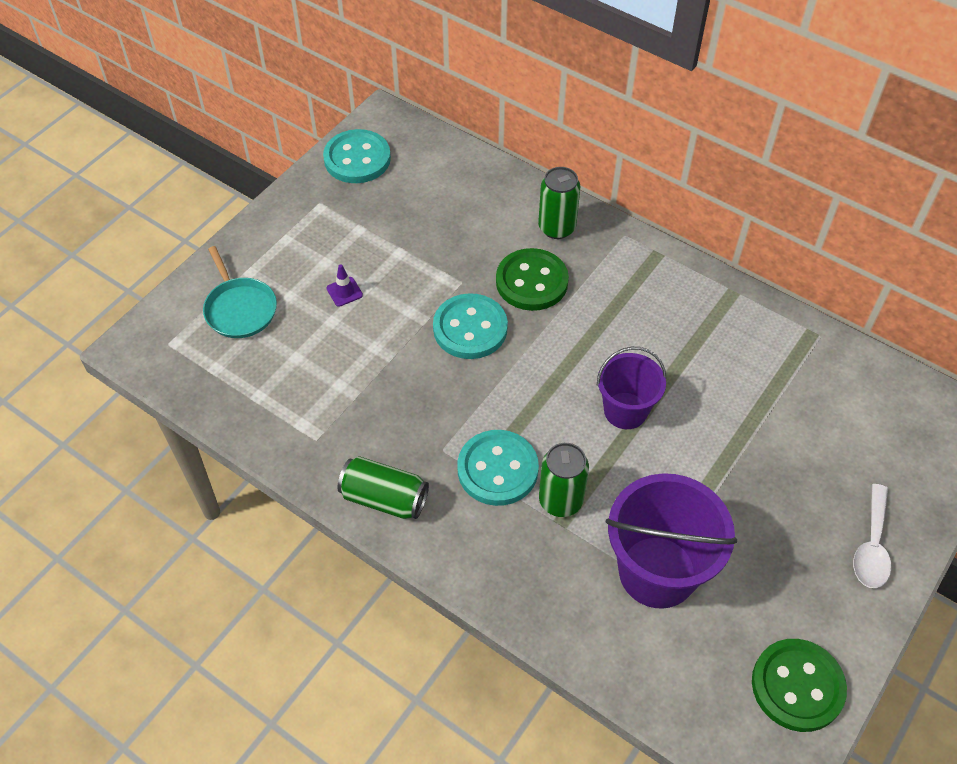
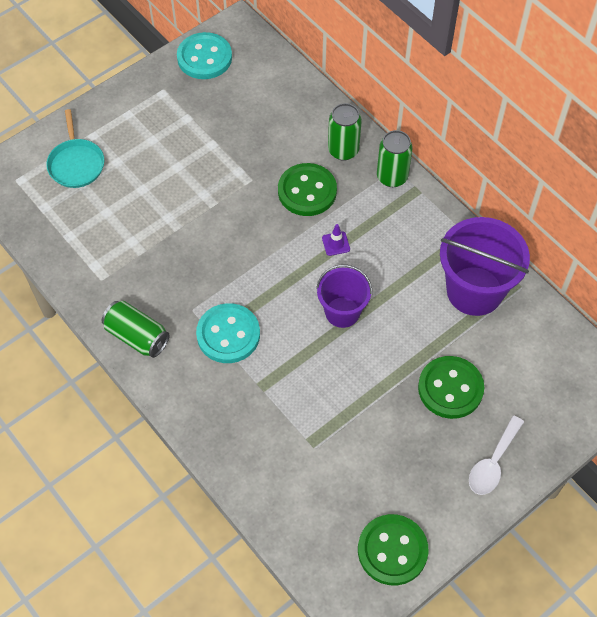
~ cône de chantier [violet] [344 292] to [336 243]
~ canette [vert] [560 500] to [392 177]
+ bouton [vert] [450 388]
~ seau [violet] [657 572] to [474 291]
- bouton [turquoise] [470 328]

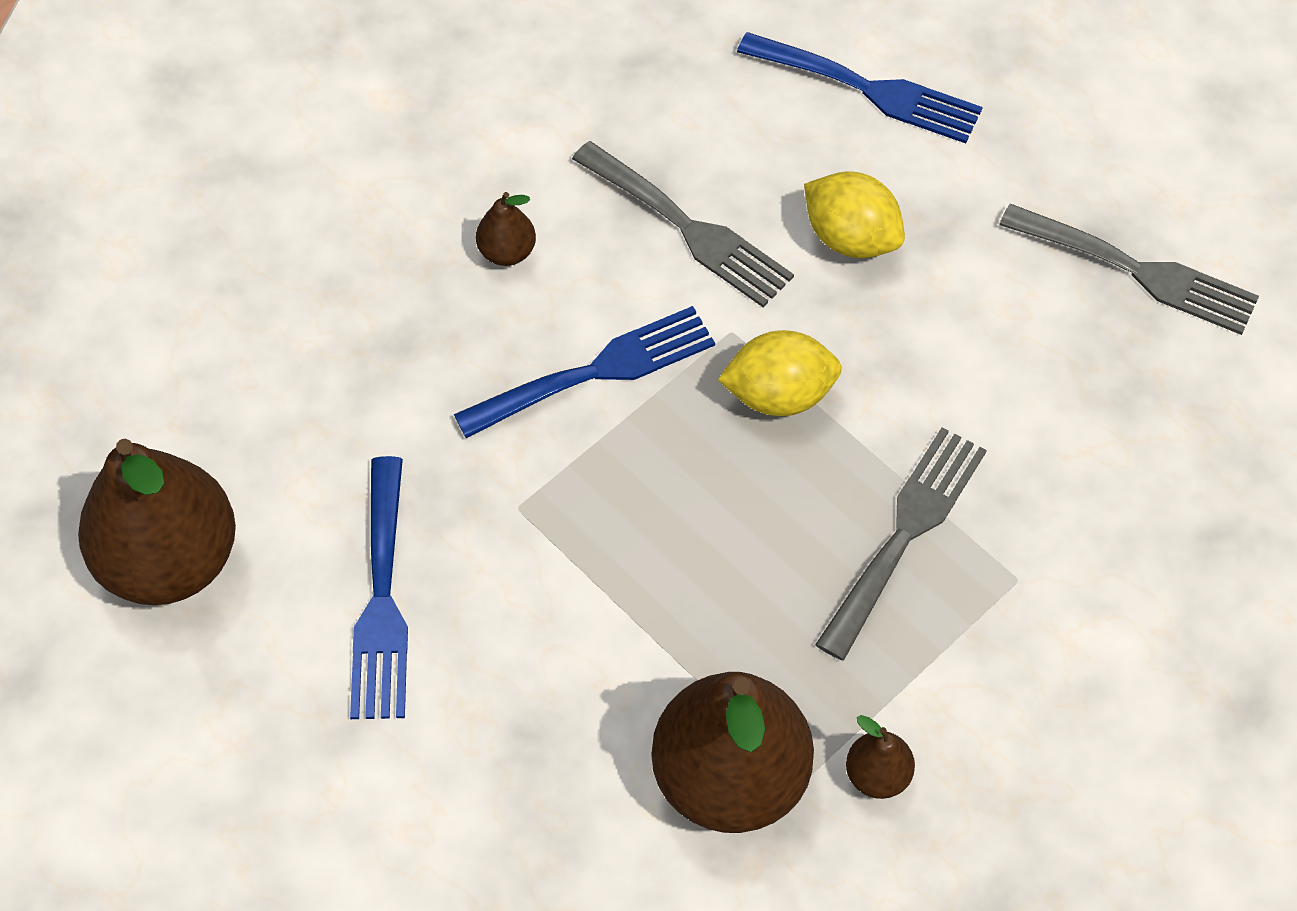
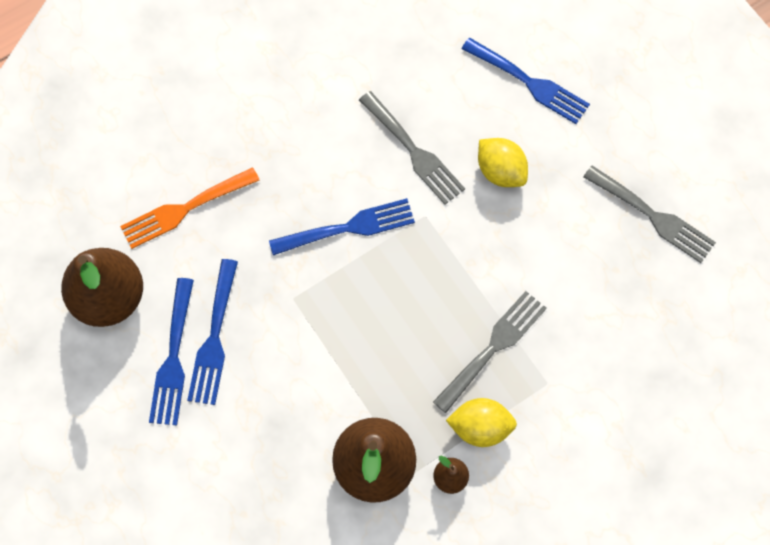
+ fourchette [orange] [184 209]
+ fourchette [bleu] [173 358]
~ citron [jaune] [779 395] to [480 427]
- poire [marron] [507 252]

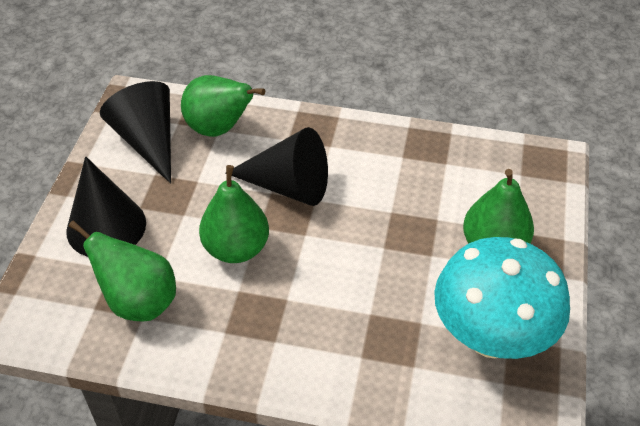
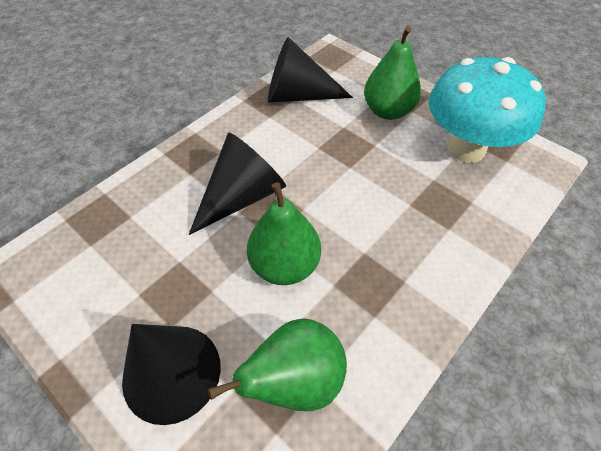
~ cône [noir] [148 141] to [298 95]
- poire [vert] [219 129]

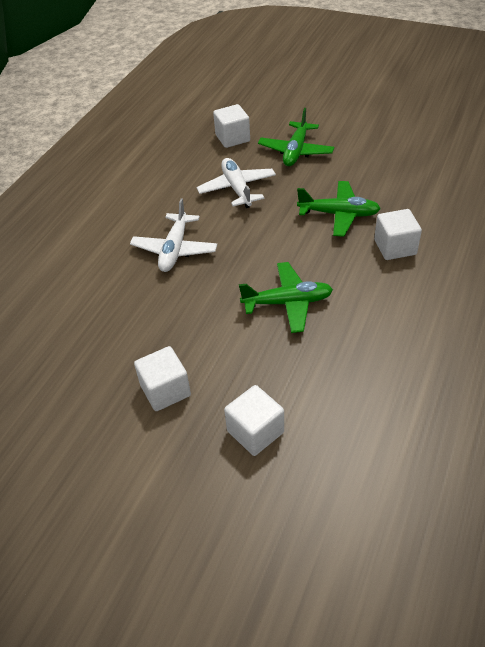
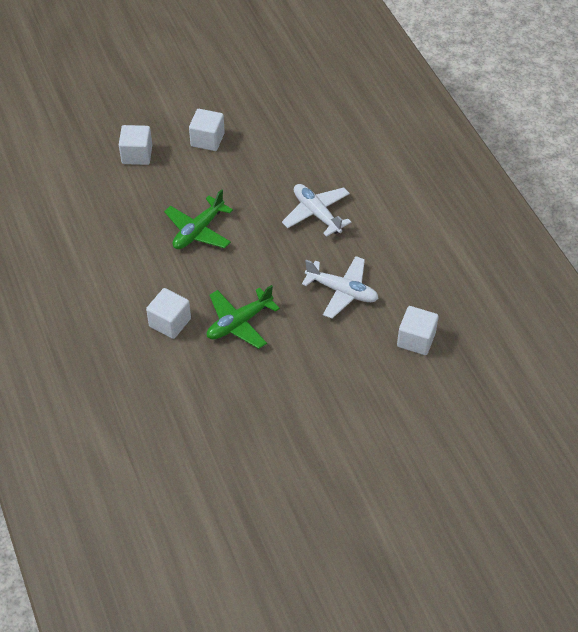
- avion [vert] [296 151]

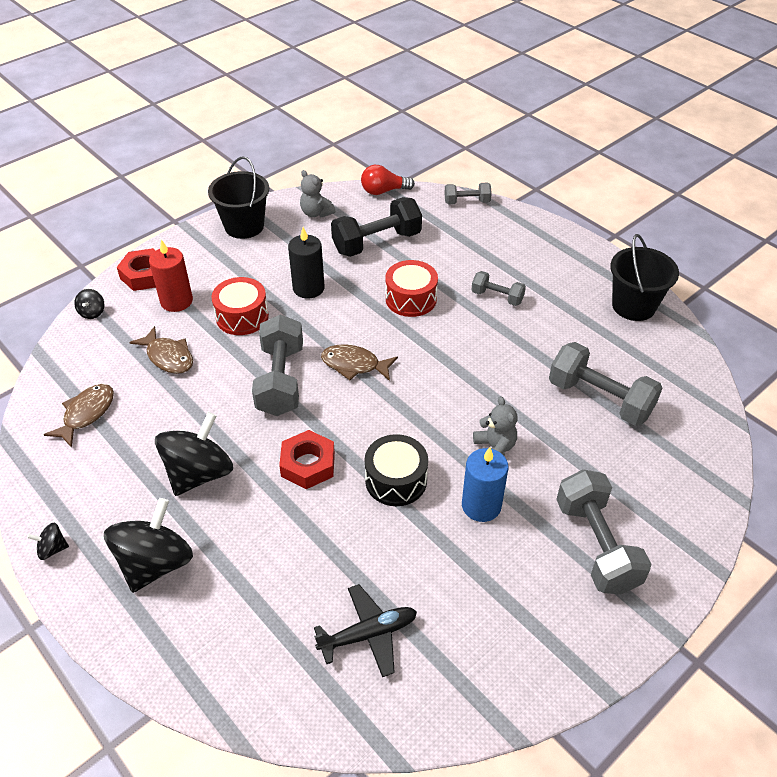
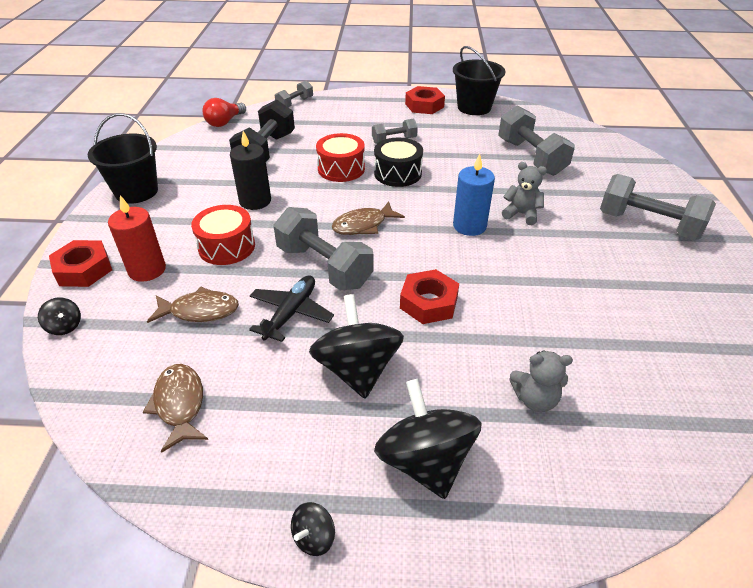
~ avion [noir] [368 634] to [291 313]
~ tambour [noir] [396 480] to [397 173]
+ écrou [rouge] [424 105]
~ bougie [bleu] [481 505] to [469 226]
~ haltère [gris] [599 399] = [531 157] 75 degrees clockwise
~ ours en peluche [gris] [316 213] to [535 399]

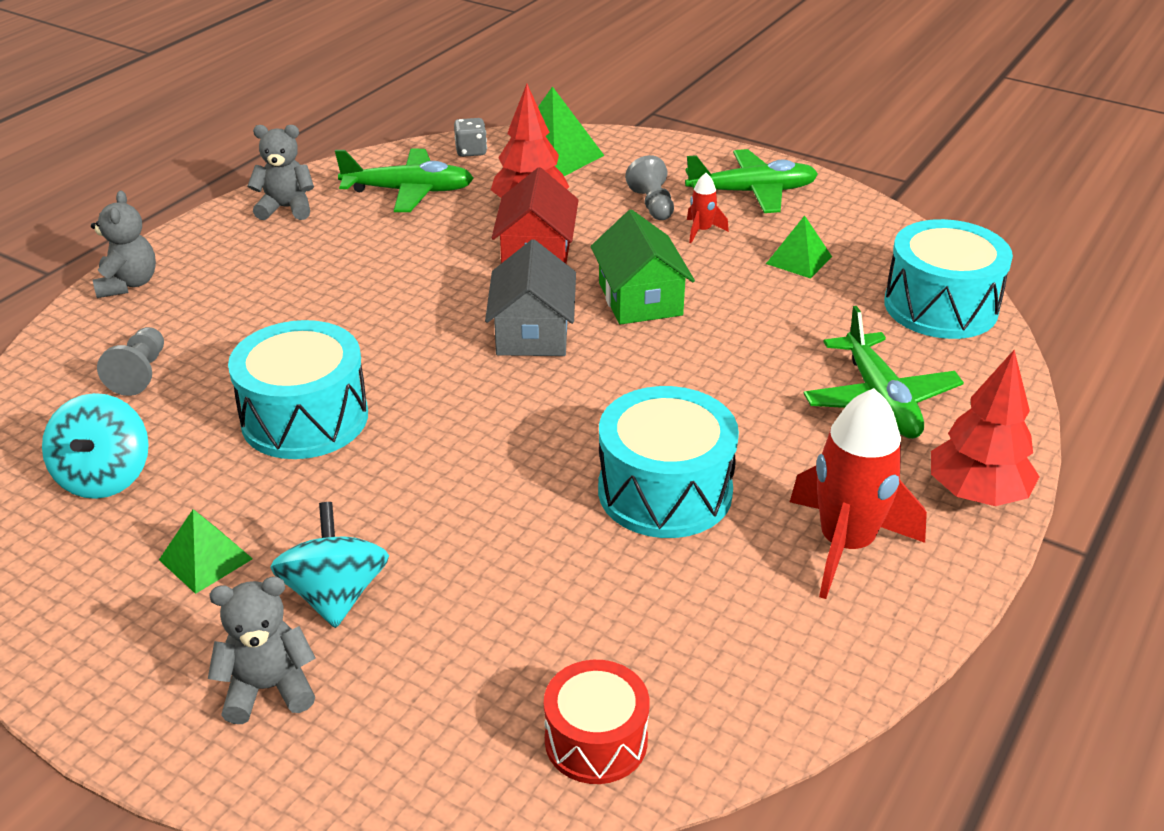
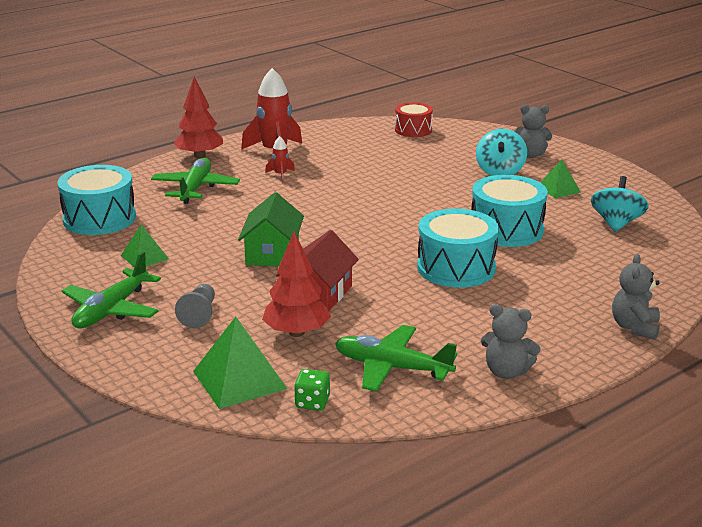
~ avion [vert] [752 192] = [111 310] 75 degrees counterclockwise
~ fusée [rouge] [702 231] to [280 175]
~ dé [gris] [471 151] to dé [vert] [312 402]
~ tambour [turquoise] [665 491] to [456 268]
- pion [gris] [140 373]
- maison [gris] [532 332]

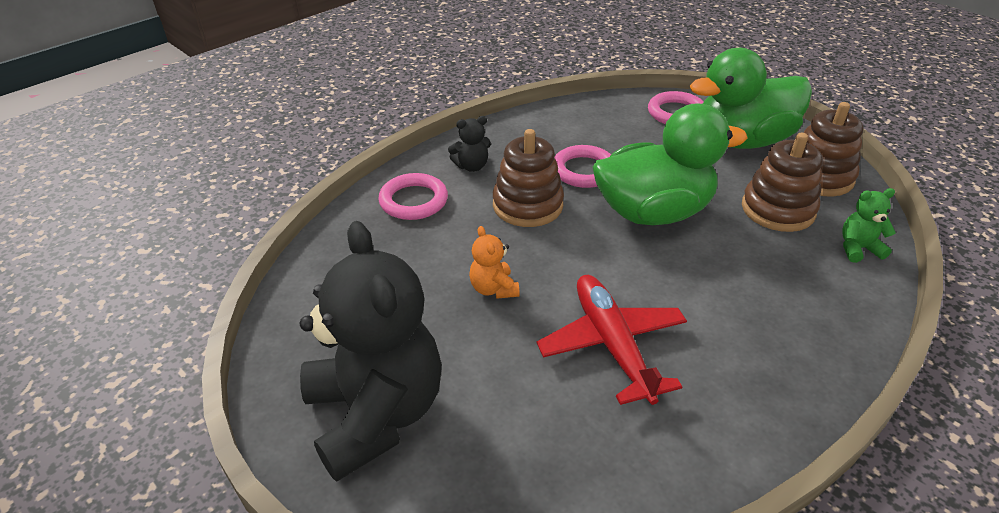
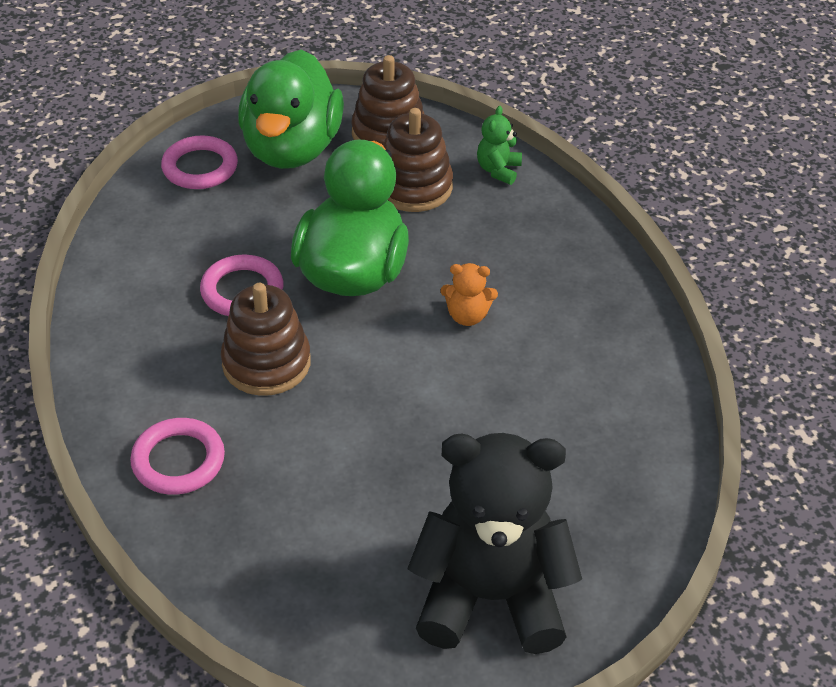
~ ours en peluche [orange] [493 289] to [467 316]
- ours en peluche [noir] [471 166]
- avion [rouge] [612 345]

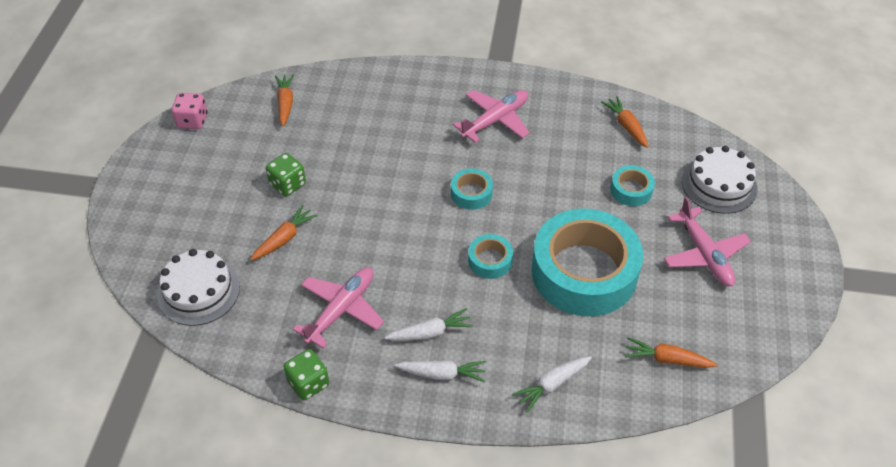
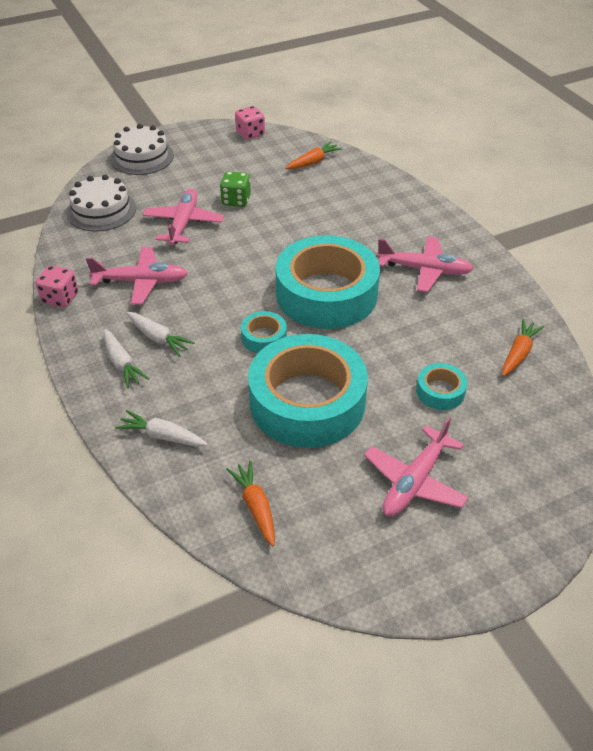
~ dé [vert] [308 383] to dé [rose] [60 298]
~ gâteau [blanc] [719 185] to [142 157]
~ carotte [orange] [284 238] to avion [rose] [183 224]
~ ruban adhésif [turquoise] [471 193] = [326 294] x2.36

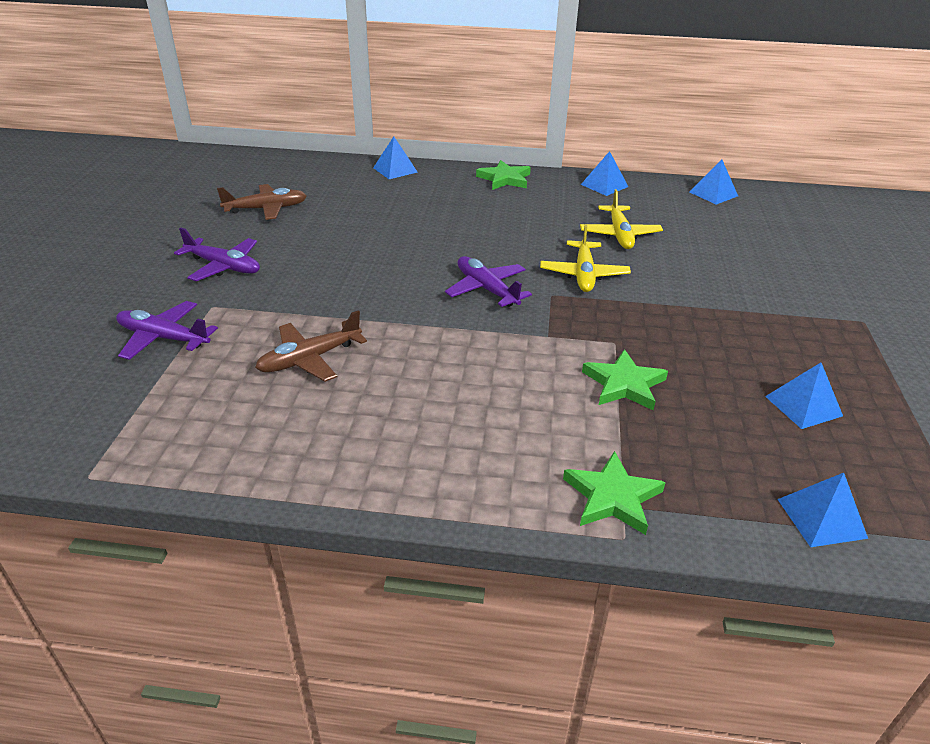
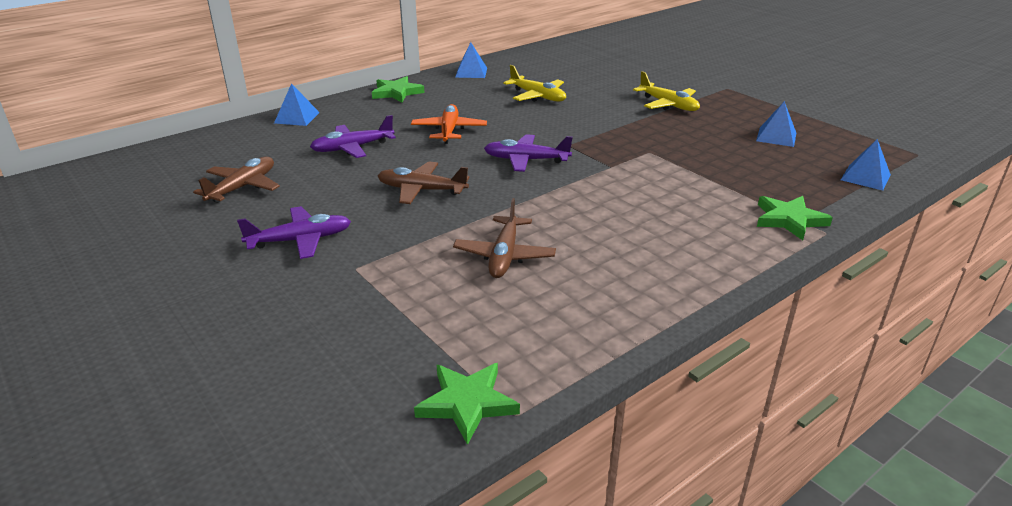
~ avion [violet] [163 338] to [352 148]
+ avion [marron] [421 190]
+ avion [orange] [449 131]
~ étoile [vert] [624 384] to [467 403]
~ avion [jaune] [583 274] to [668 105]
- pyramide [bleu] [713 194]

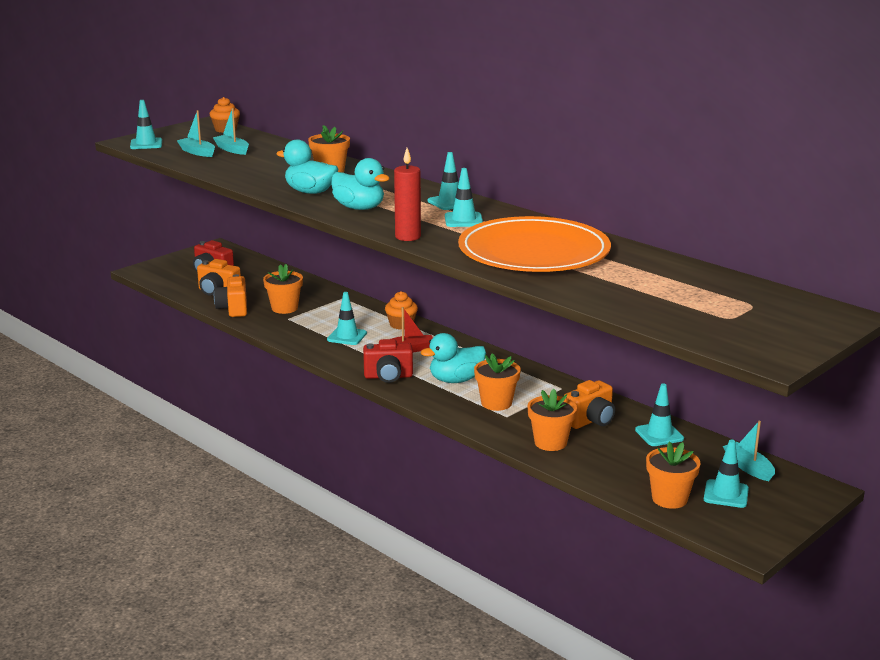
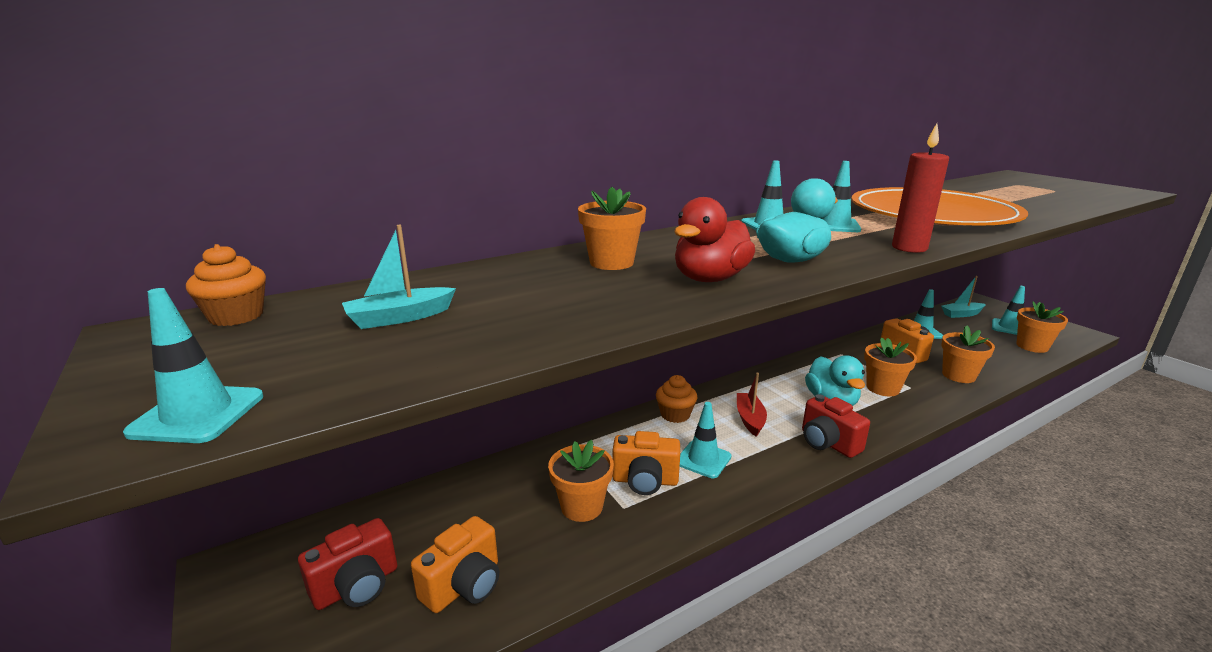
~ appareil photo [orange] [233 309] to [645 481]
~ canard [turquoise] [310 192] to canard [rouge] [710 279]
~ appareil photo [rouge] [388 377] = [828 443] 135 degrees clockwise
- bateau [turquoise] [197 152]

